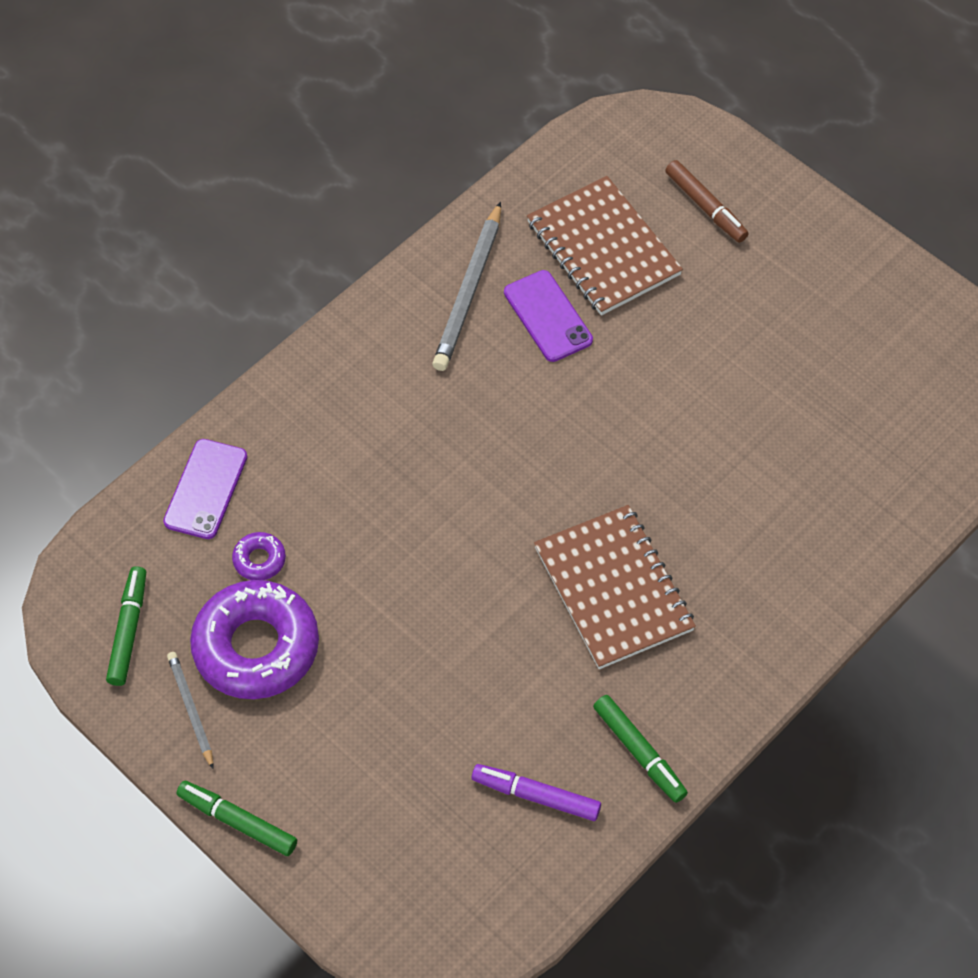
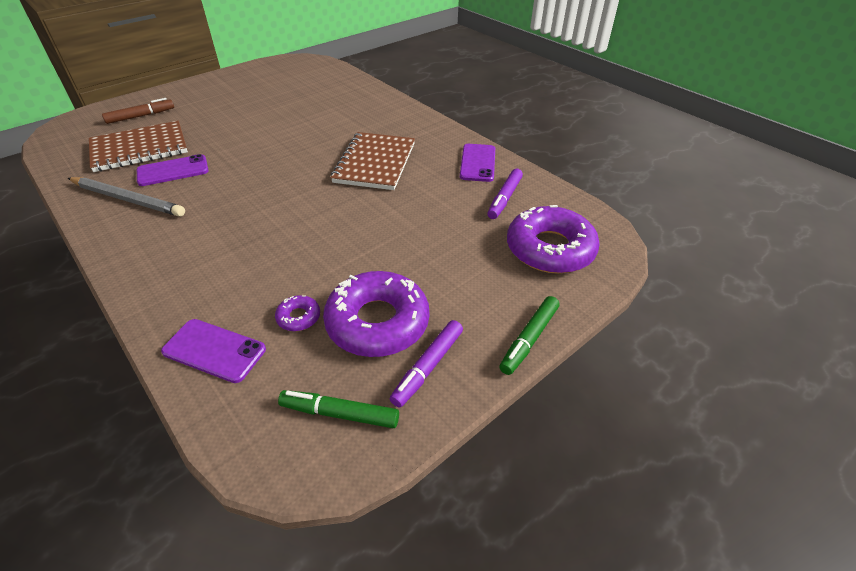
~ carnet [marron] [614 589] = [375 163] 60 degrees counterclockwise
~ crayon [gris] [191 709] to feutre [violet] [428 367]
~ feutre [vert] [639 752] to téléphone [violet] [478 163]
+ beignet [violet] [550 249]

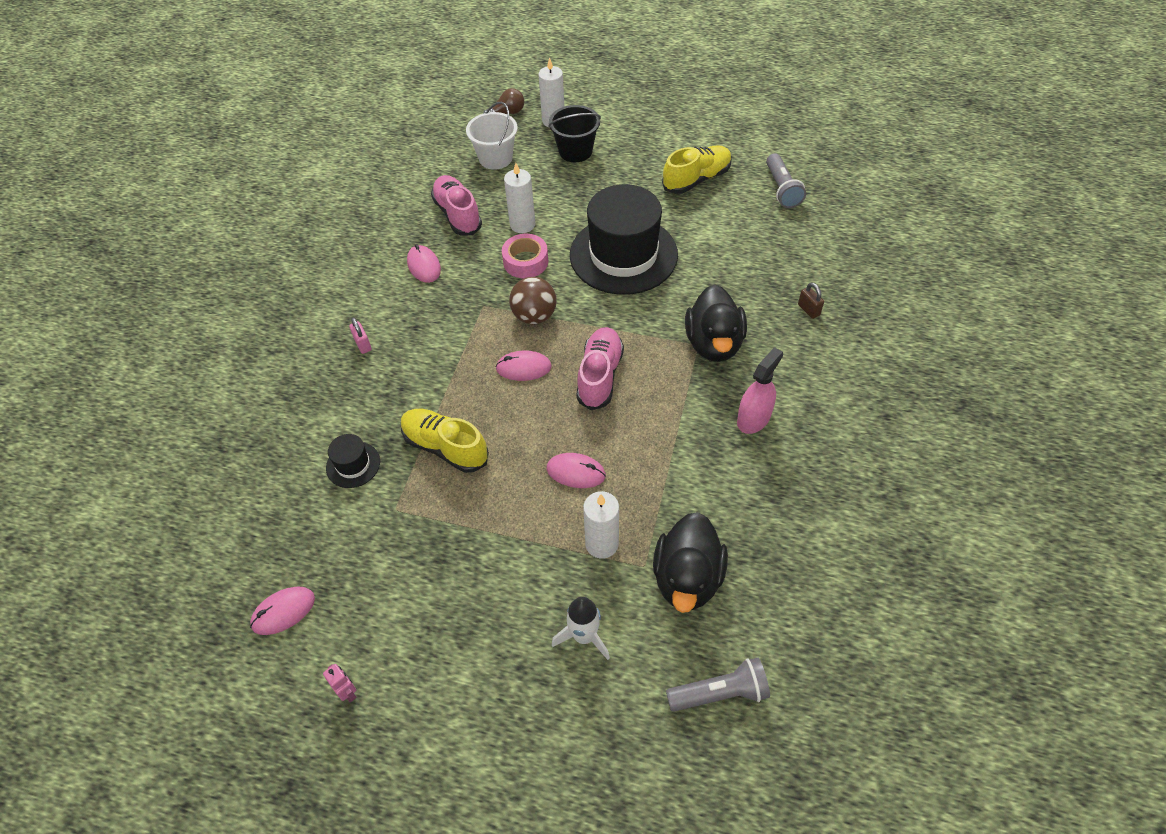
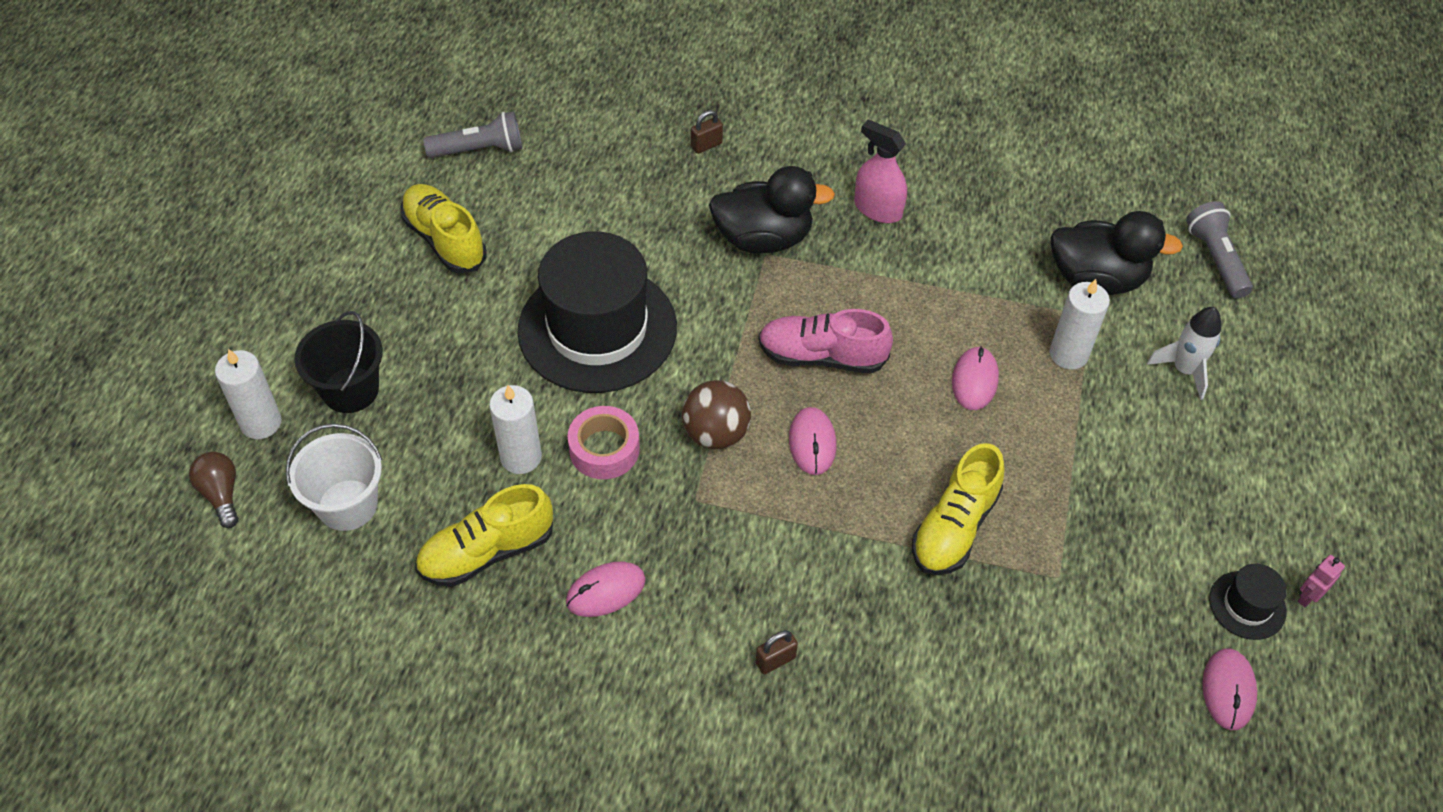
~ chaussure [rose] [458 215] to chaussure [jaune] [487 552]
~ cadenas [rose] [363 344] to cadenas [marron] [775 660]
~ souris [rose] [283 611] = [1228 690] 45 degrees clockwise
~ chapeau [noir] [353 464] to [1247 605]

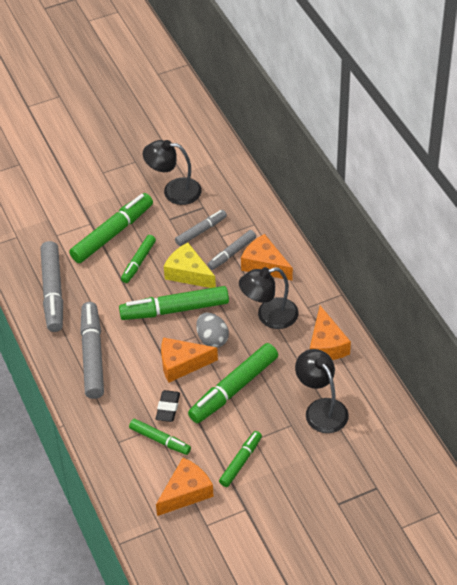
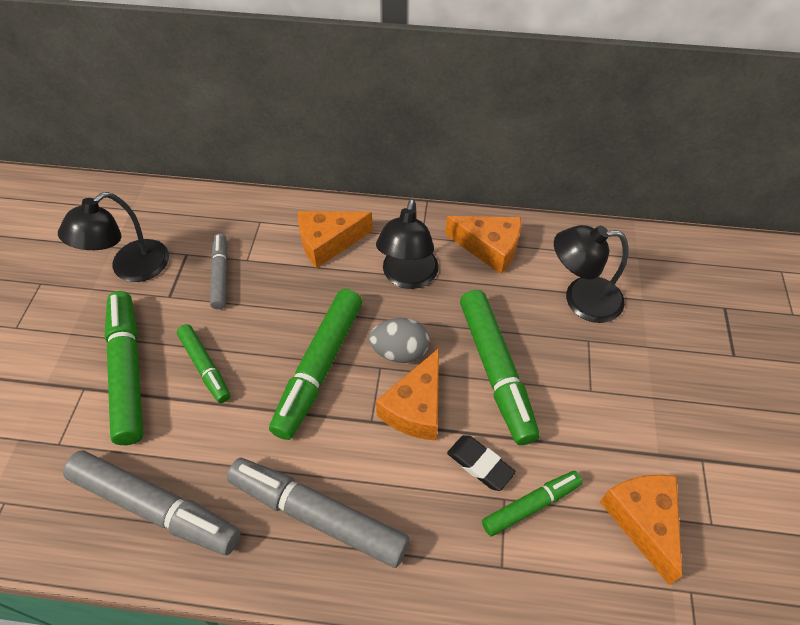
- fromage [jaune] [188 273]
- feutre [gris] [232 253]
- feutre [vert] [241 462]

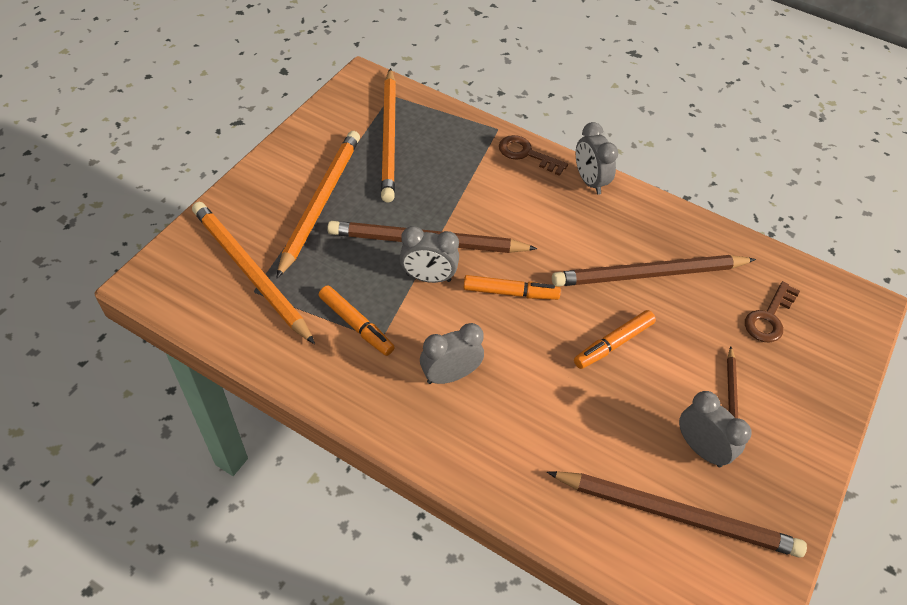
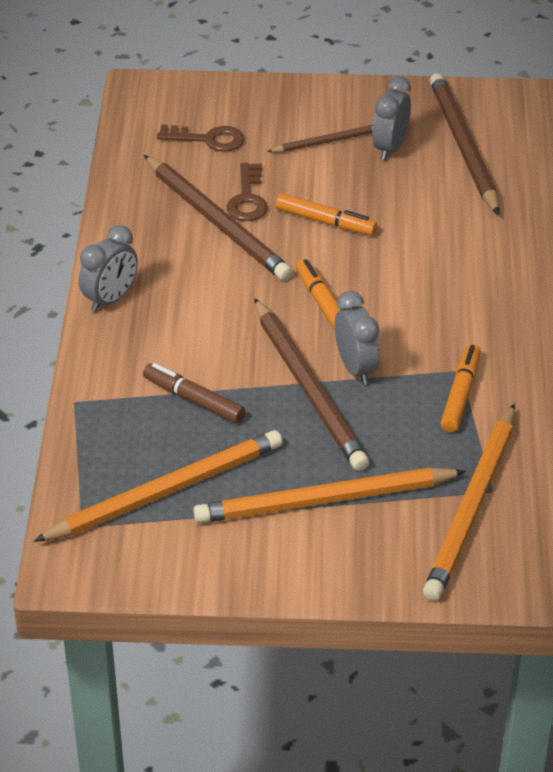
+ feutre [marron] [194 400]
~ clé [marron] [526 154] to [247 198]
- réveil [gris] [450 375]

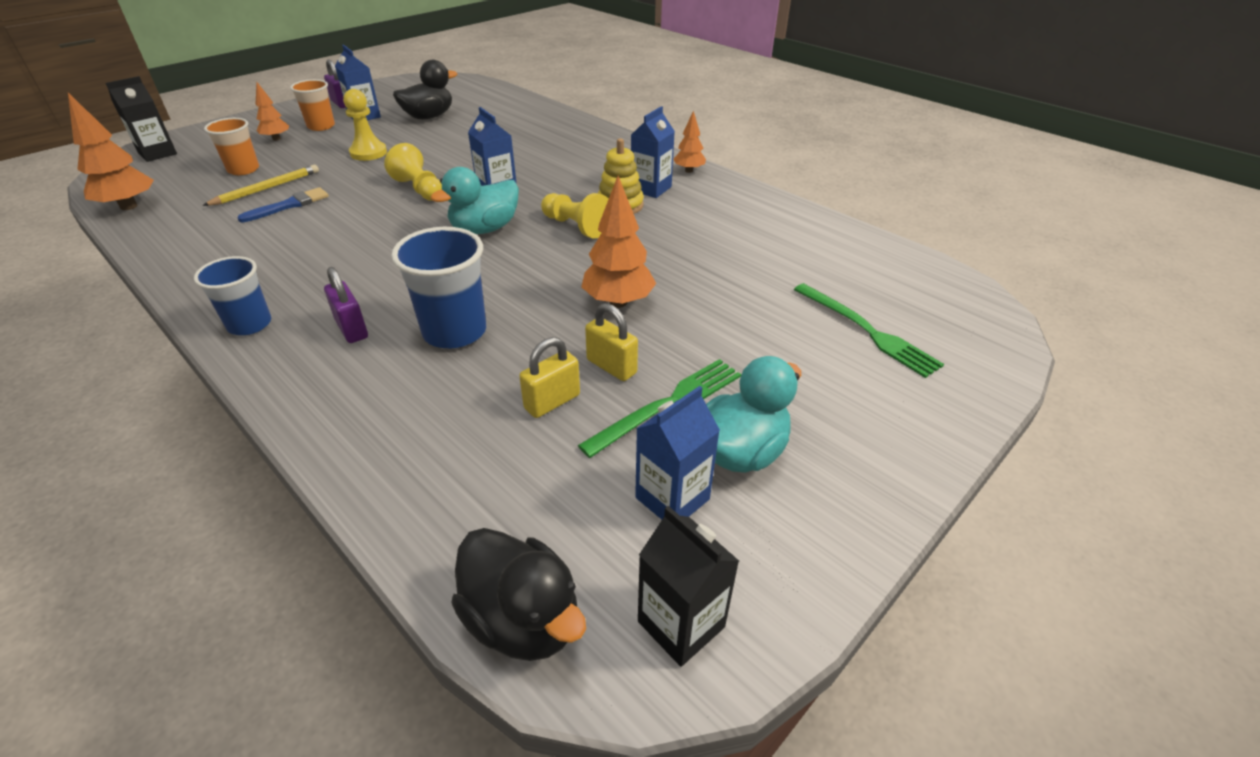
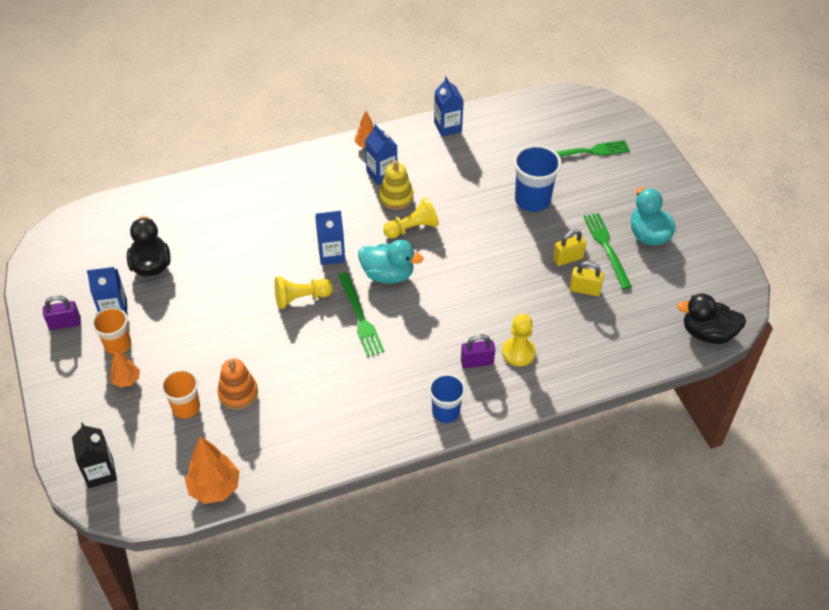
~ crayon [jaune] [266 188] to jouet à empiler [orange] [238 393]
+ fourchette [vert] [360 317]
~ canard [turquoise] [485 229] = [388 275] 60 degrees counterclockwise
~ brique de lait [bleu] [672 498] to [447 127]
~ pion [jaune] [368 153] to [518 352]
~ gobelet [bleu] [454 331] to [532 200]
~ cadenas [jaune] [552 402] = [585 290] 60 degrees counterclockwise
~ canard [noir] [523 619] = [707 333] 150 degrees counterclockwise
- pinceau [bleu] [289 205]
- arbre [orange] [618 302]
- brique de lait [noir] [681 624]

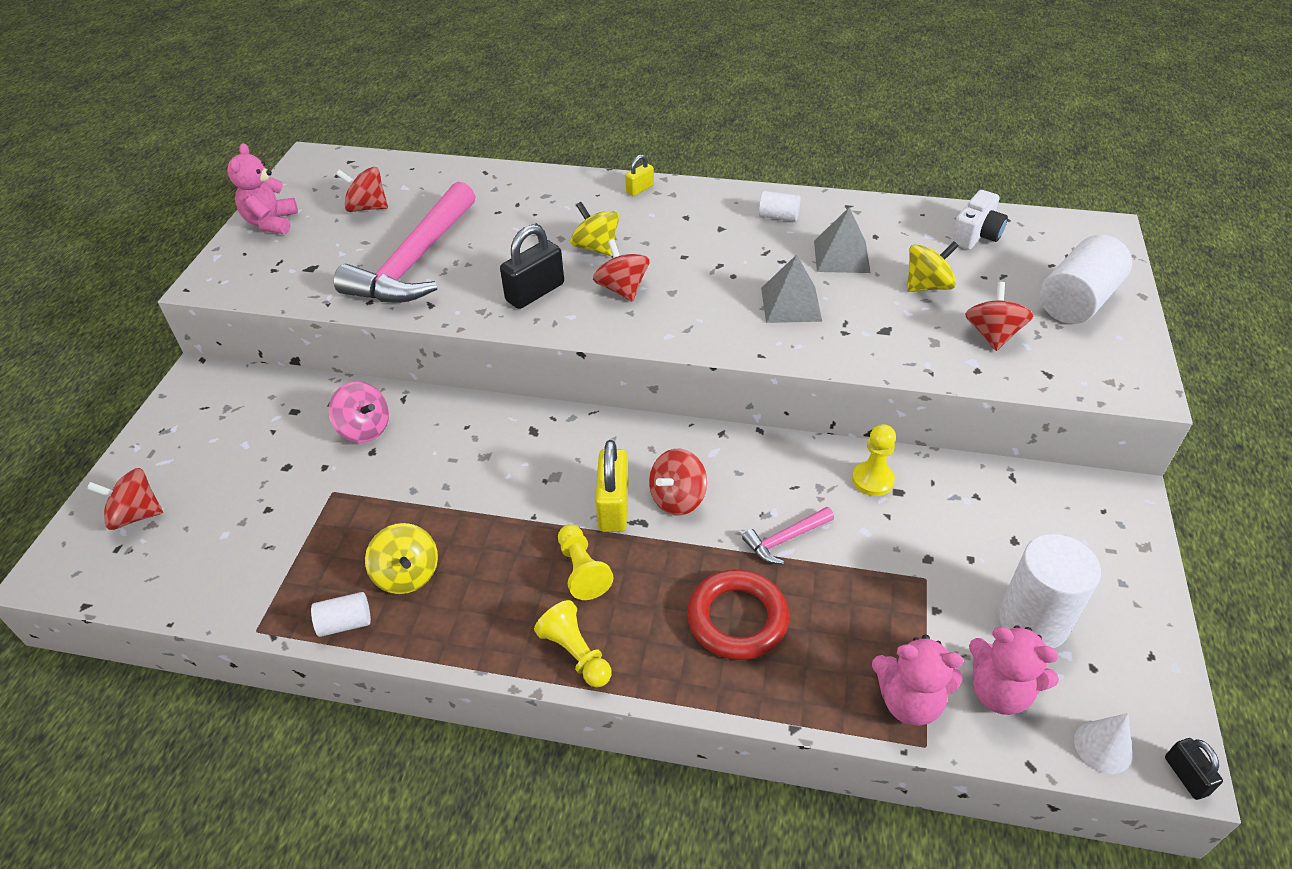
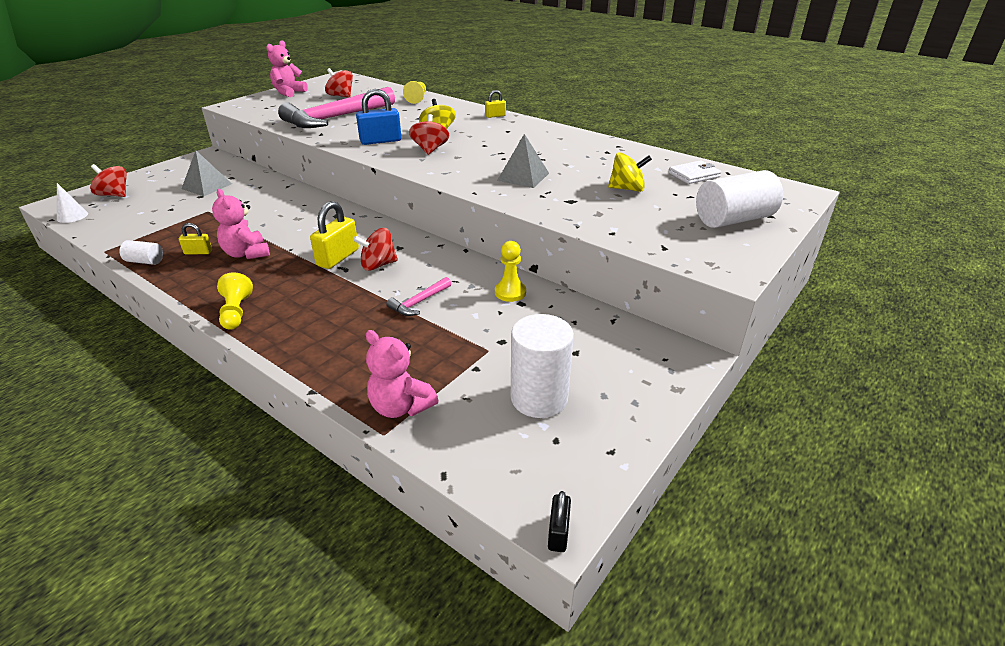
~ cône [blanc] [1103 747] to [72 216]
~ toupie [jaune] [407 574] to cadenas [jaune] [198 252]
~ pyramide [gris] [841 256] to [207 186]
~ ours en peluche [rose] [999 691] to [246 253]
~ cadenas [noir] [535 292] to cadenas [bleu] [380 141]
~ marteau [rose] [785 539] = [419 302] 45 degrees counterclockwise
~ pion [jaune] [582 570] to [417 98]
~ appareil photo [blanc] [976 235] to portefeuille [blanc] [694 175]
- toupie [rose] [364 429]
- anneau [rouge] [737 619]
- cylindre [blanc] [778 216]
- toupie [rouge] [992 335]

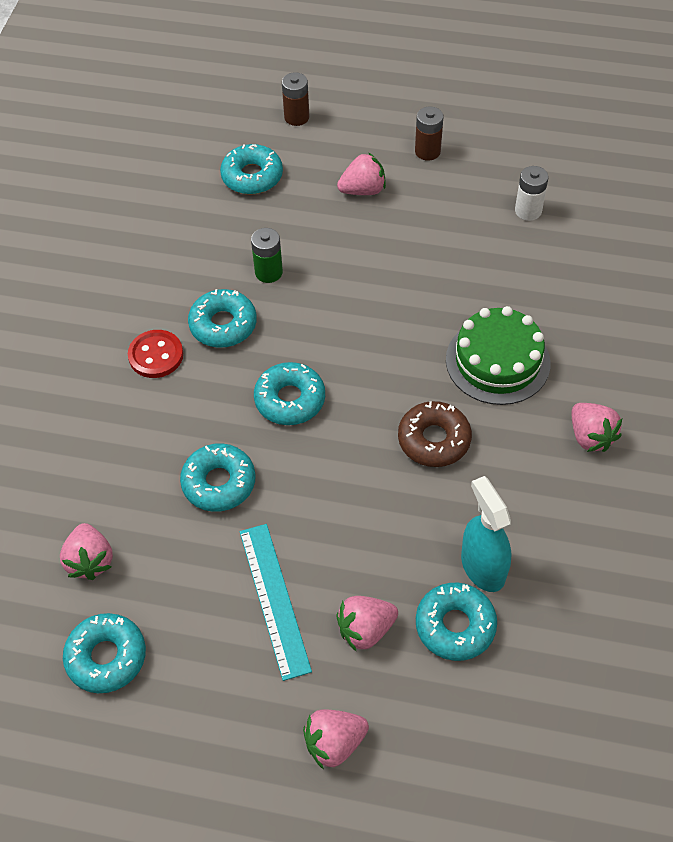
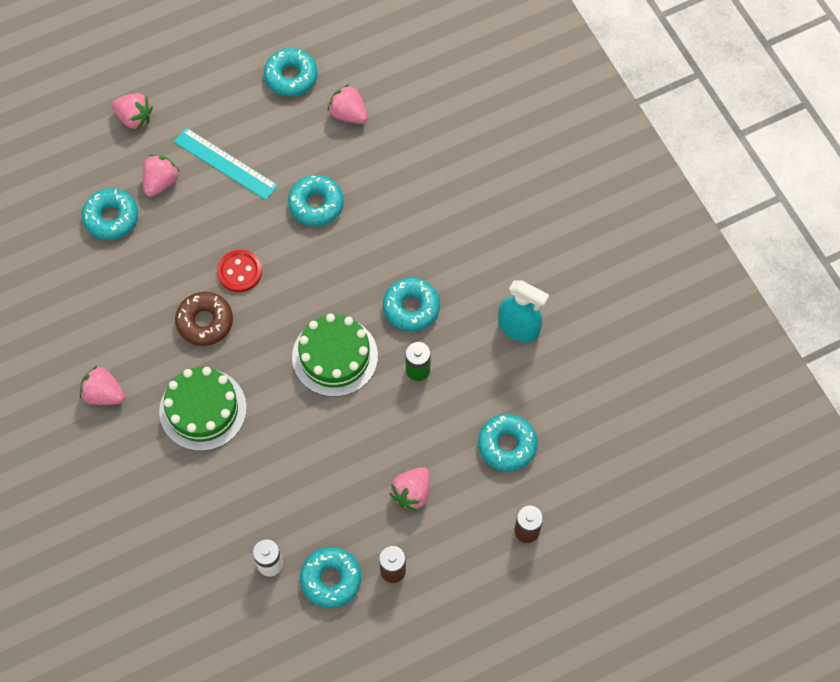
~ fraise [rose] [334 743] = [134 118] 90 degrees clockwise
~ bouton [rouge] [156 355] to [239 272]
+ gâteau [vert] [335 356]
~ beignet [turquoise] [290 400] to [331 579]
~ vaporisateur [turquoise] [482 567] to [518 328]

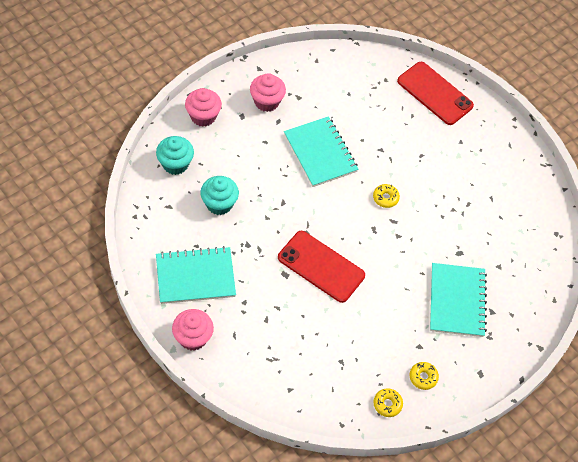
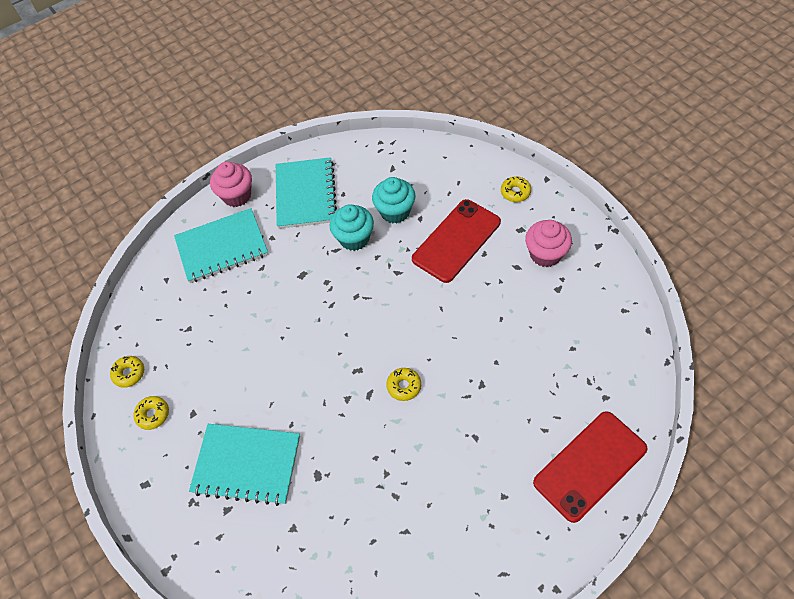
~ carnet [turquoise] [320 153] to [222 247]
~ muffin [turquoise] [175 164] to [354 238]
~ téléphone [rouge] [321 266] to [456 240]
~ muffin [rose] [203 116] to beignet [jaune] [515 192]

